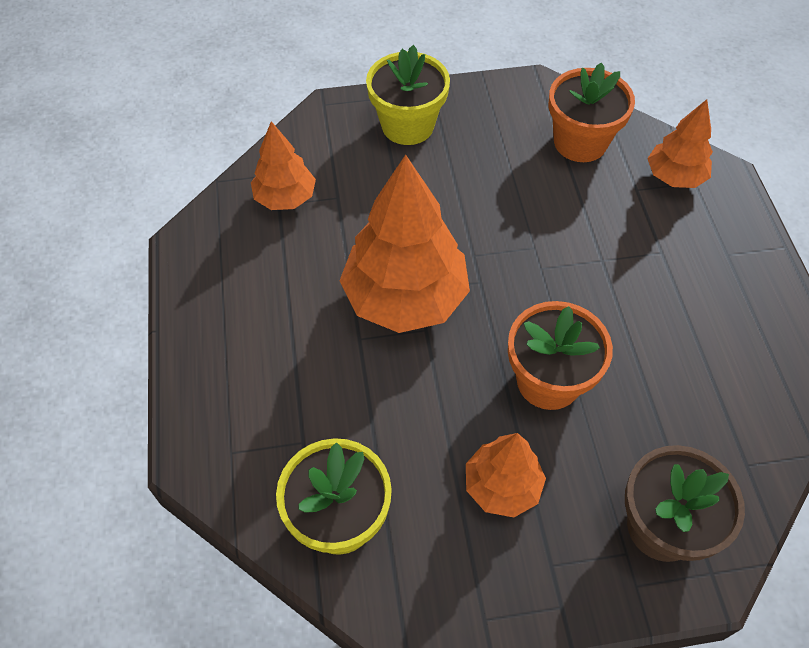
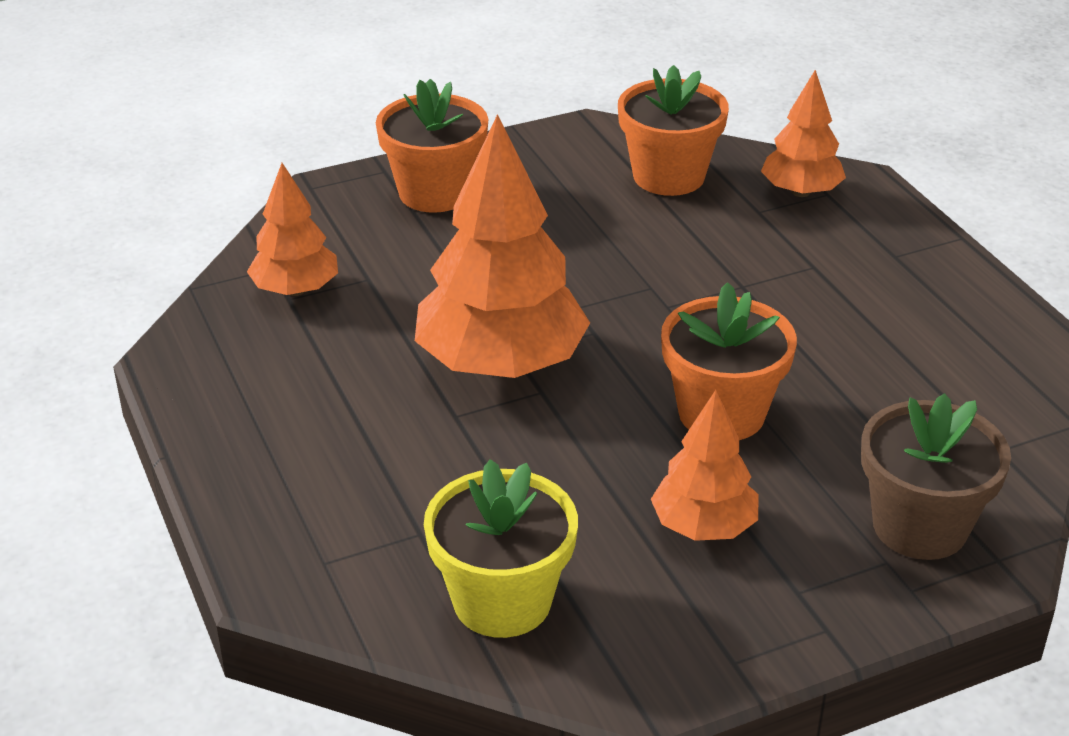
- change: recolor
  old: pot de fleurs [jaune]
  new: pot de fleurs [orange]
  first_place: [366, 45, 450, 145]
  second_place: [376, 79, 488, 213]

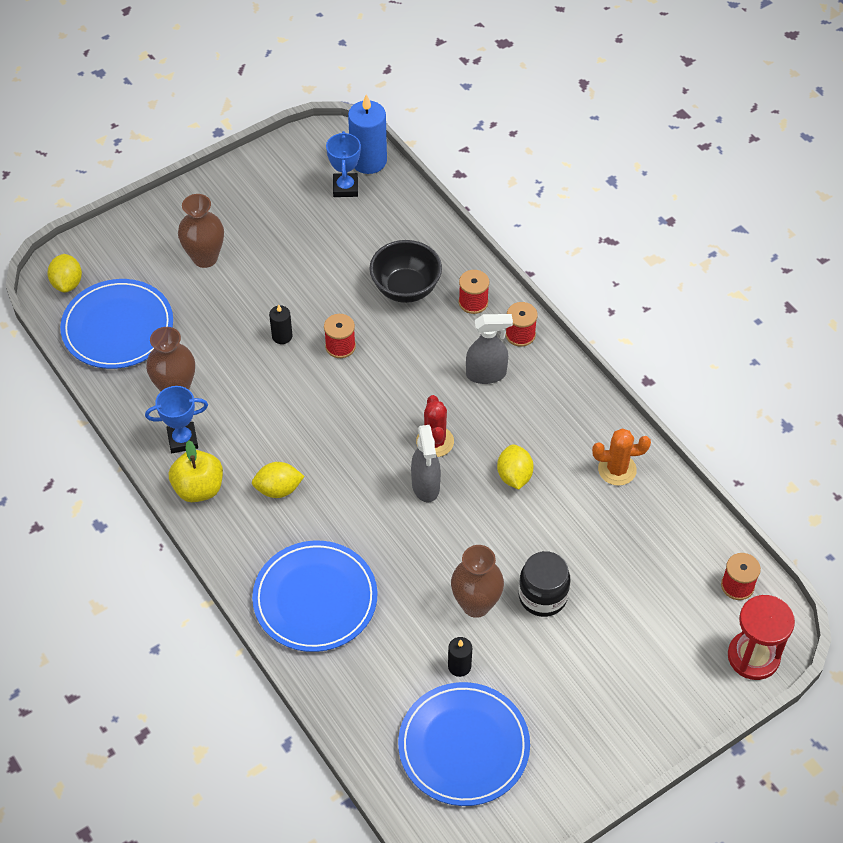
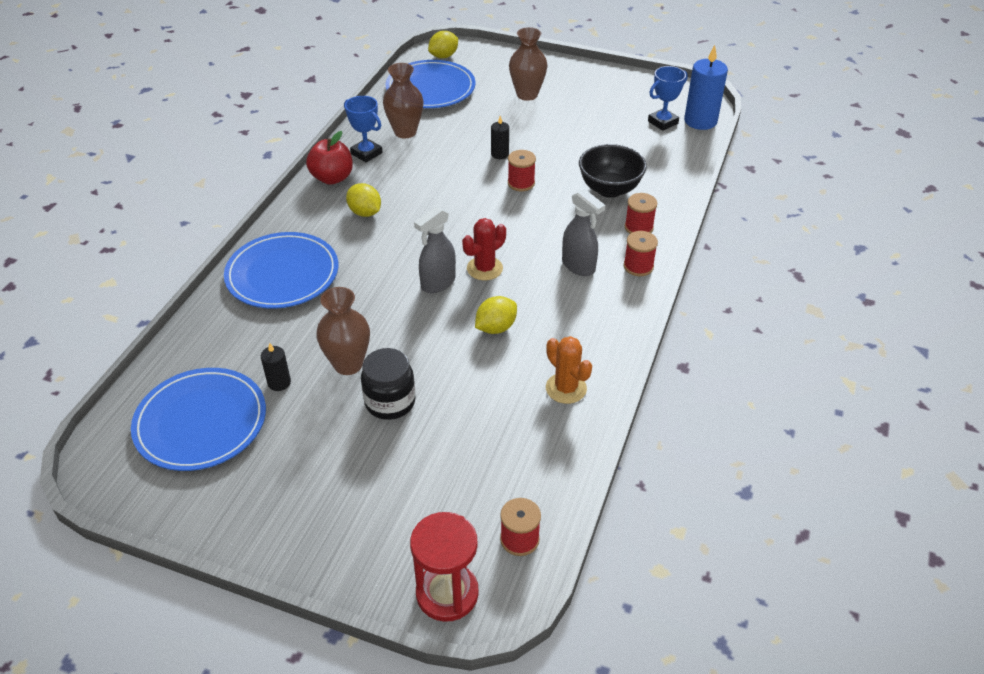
- change: recolor
  old: pomme [jaune]
  new: pomme [rouge]
  first_place: [169, 440, 223, 502]
  second_place: [306, 131, 353, 185]

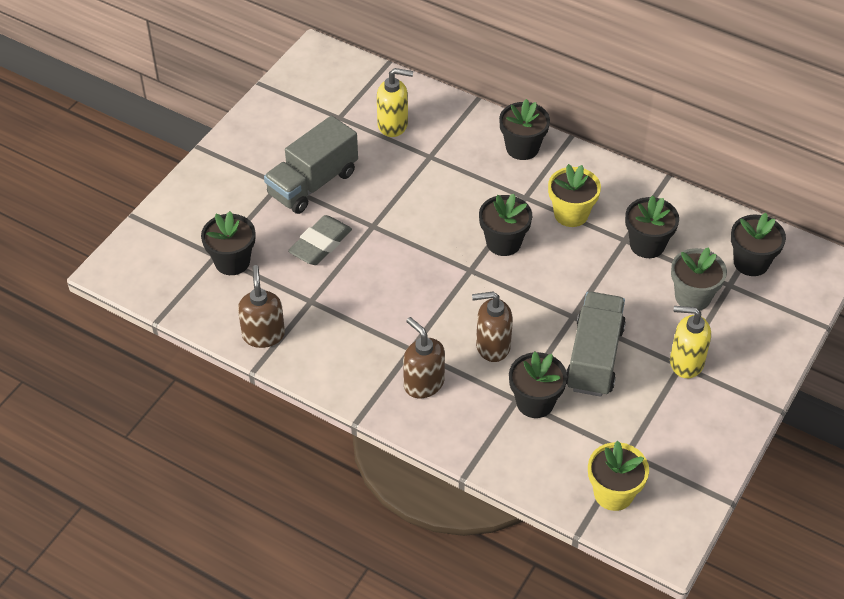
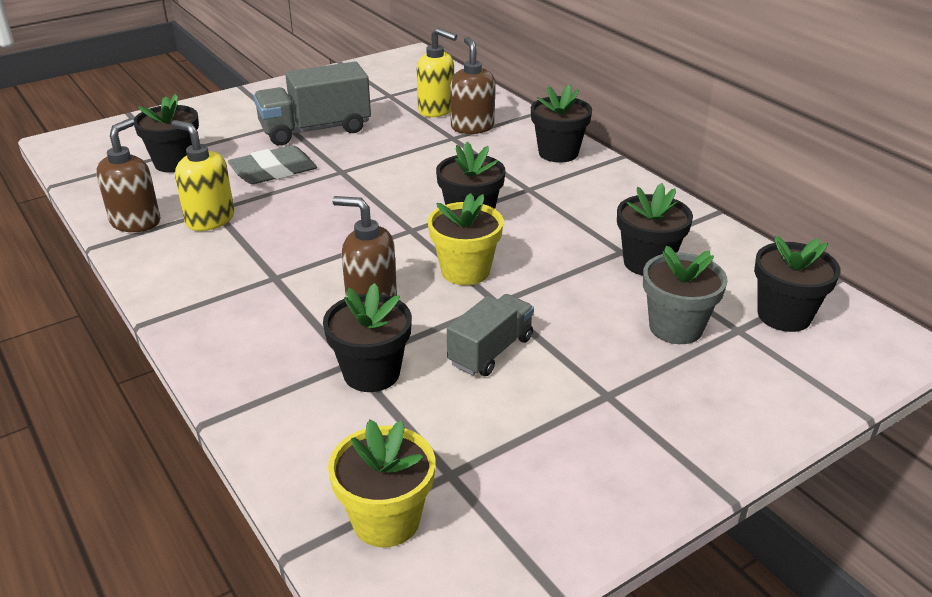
- change: move
  old: pot de fleurs [jaune]
  first_place: [548, 164, 601, 227]
  second_place: [428, 193, 504, 285]
- change: resize
  old: camion [gris]
  first_place: [566, 292, 626, 397]
  second_place: [447, 294, 534, 376]
  factor: 0.63
- change: move
  old: distributeur de savon [jaune]
  first_place: [670, 306, 711, 378]
  second_place: [171, 120, 234, 231]
- change: move
  old: distributeur de savon [marron]
  first_place: [403, 317, 445, 398]
  second_place: [450, 37, 495, 134]

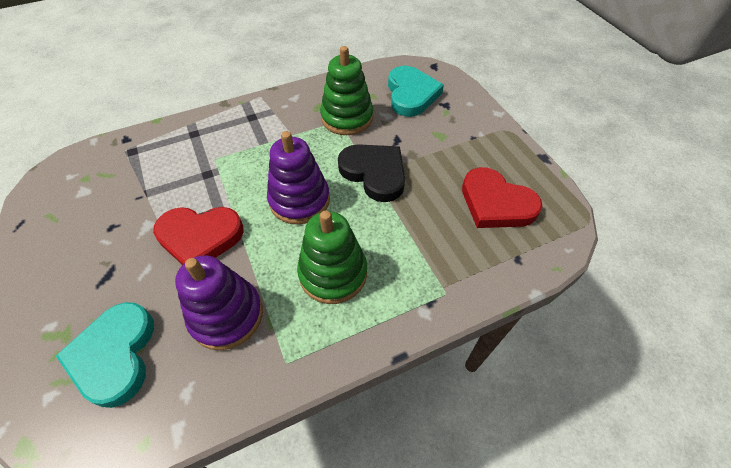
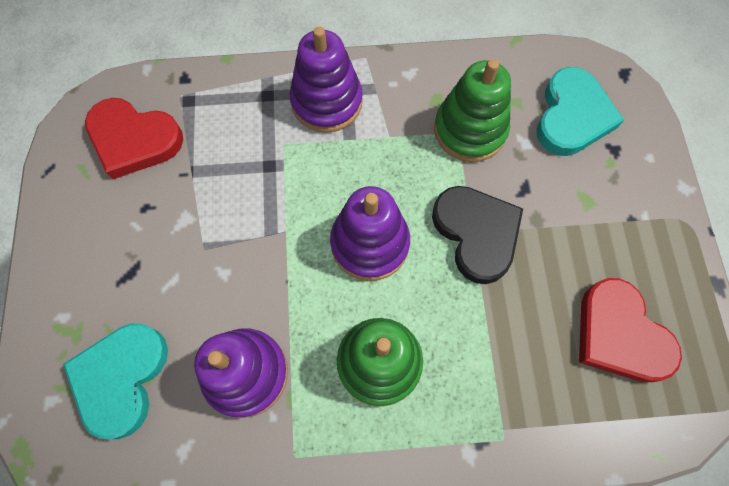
- change: move
  old: cœur [rouge]
  first_place: [153, 207, 244, 265]
  second_place: [85, 98, 183, 179]
- change: insert
  new: jouet à empiler [violet]
  second_place: [290, 27, 363, 133]

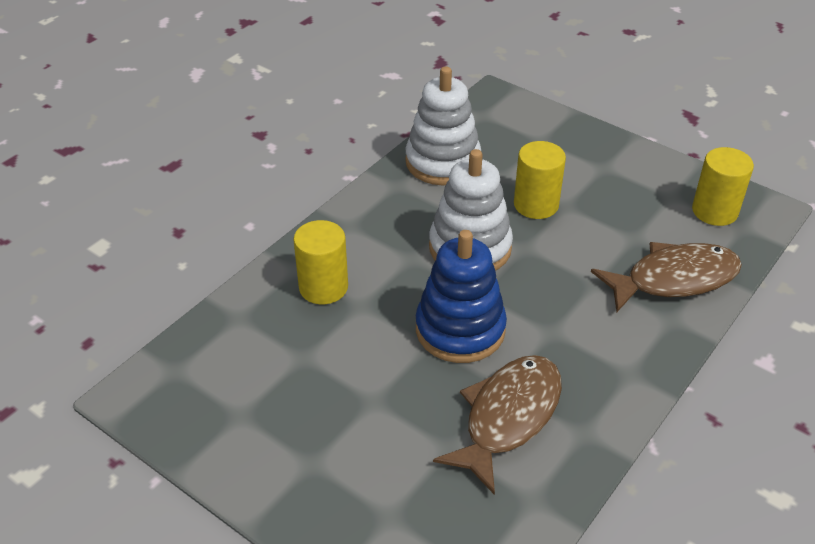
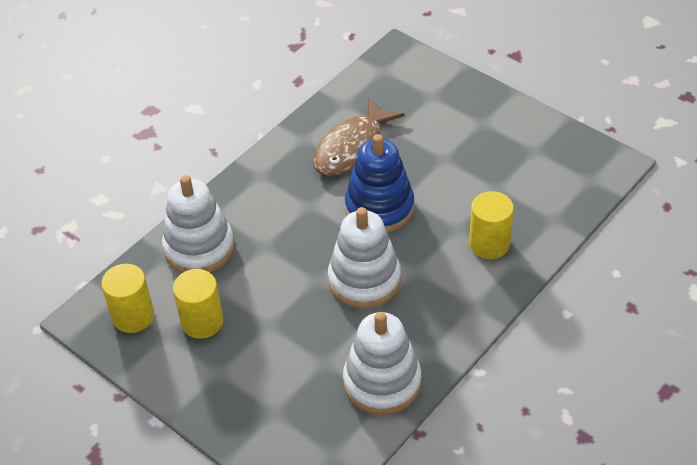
- change: move
  old: cylindre [jaune]
  first_place: [514, 141, 566, 219]
  second_place: [173, 269, 224, 339]
- change: replace
  old: poisson [marron]
  new: jouet à empiler [blanc]
  first_place: [591, 242, 742, 312]
  second_place: [162, 175, 234, 273]

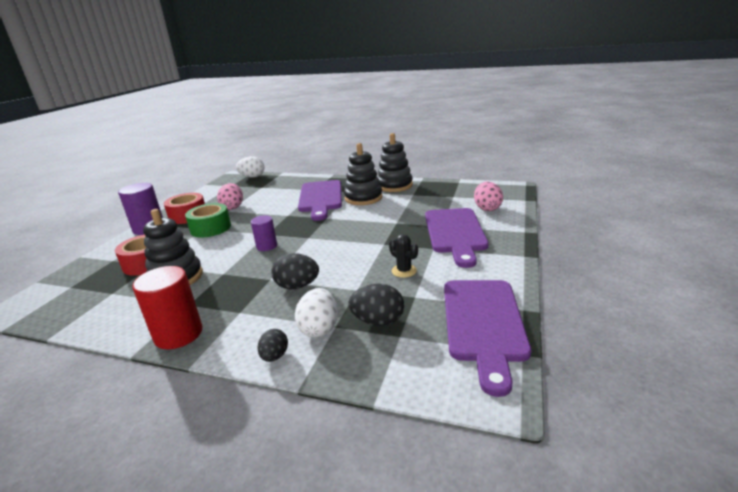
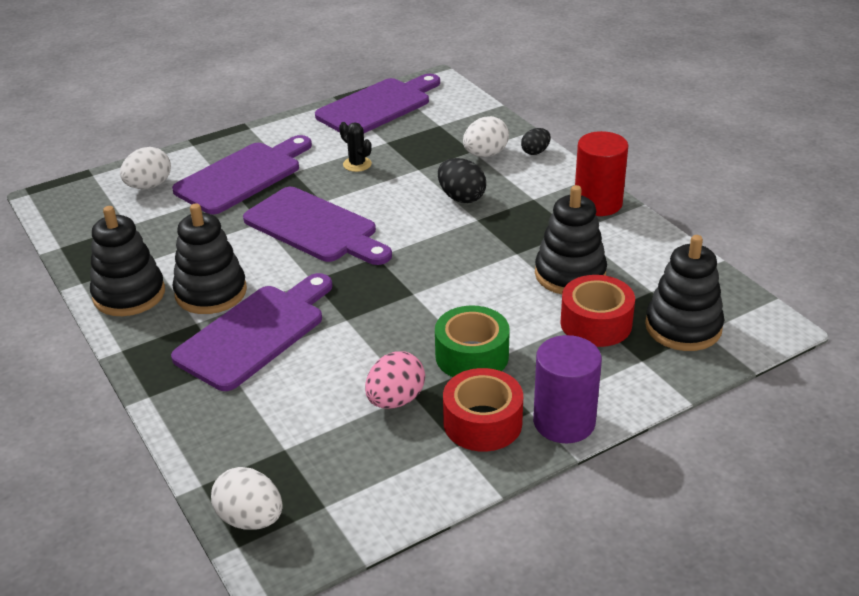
- change: recolor
  old: œuf [rose]
  new: œuf [blanc]
  first_place: [474, 181, 503, 211]
  second_place: [120, 147, 171, 189]
- change: delete
  old: cylindre [violet]
  first_place: [251, 215, 277, 251]
- change: rotate
  old: cactus [noir]
  first_place: [389, 234, 418, 278]
  second_place: [339, 122, 372, 172]
  degrees: -45
- change: delete
  old: œuf [noir]
  first_place: [348, 284, 404, 326]
- change: insert
  new: planche à découper [violet]
  second_place: [243, 187, 392, 265]
- change: insert
  new: jouet à empiler [noir]
  second_place: [645, 235, 724, 351]

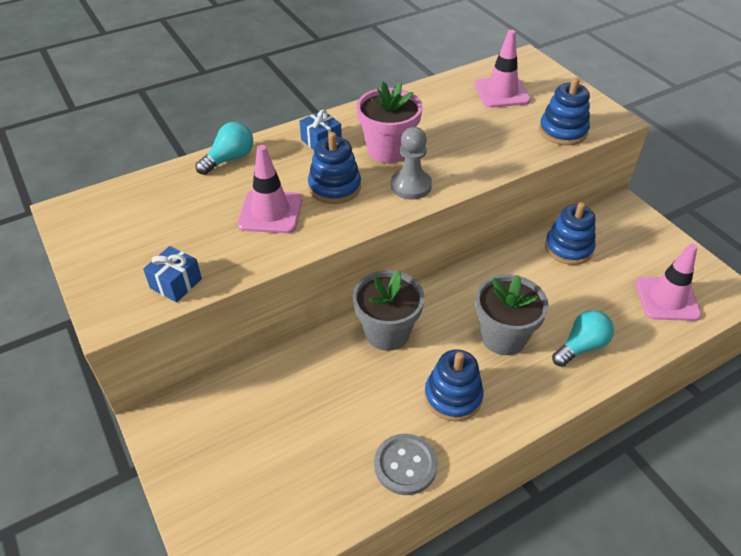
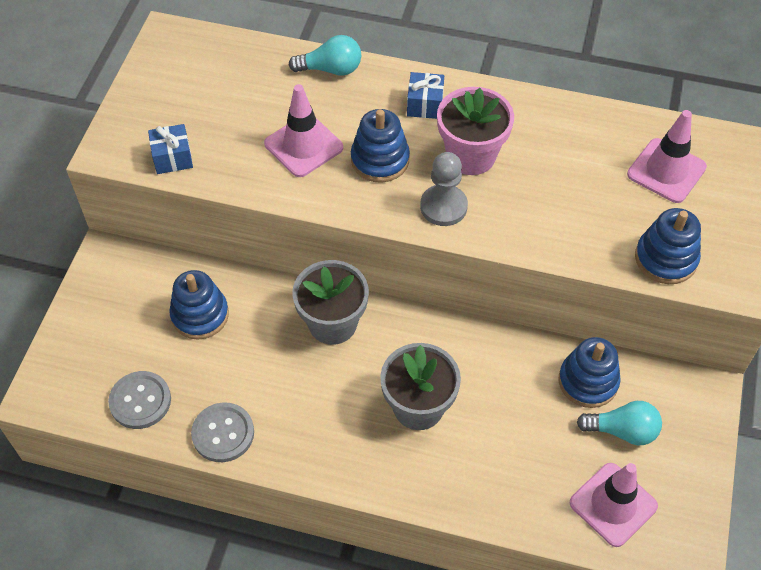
- change: move
  old: ampoule [turquoise]
  first_place: [552, 310, 614, 367]
  second_place: [577, 401, 662, 445]
- change: move
  old: jouet à empiler [bleu]
  first_place: [424, 349, 484, 421]
  second_place: [169, 270, 229, 340]
- change: insert
  new: bouton [gris]
  second_place: [108, 371, 171, 429]

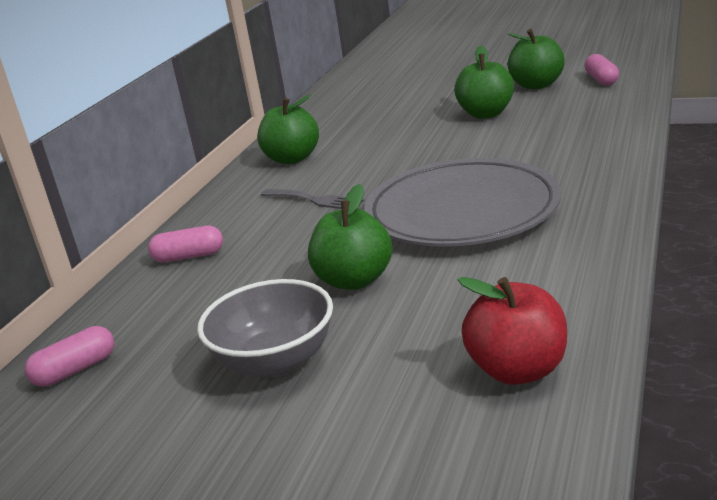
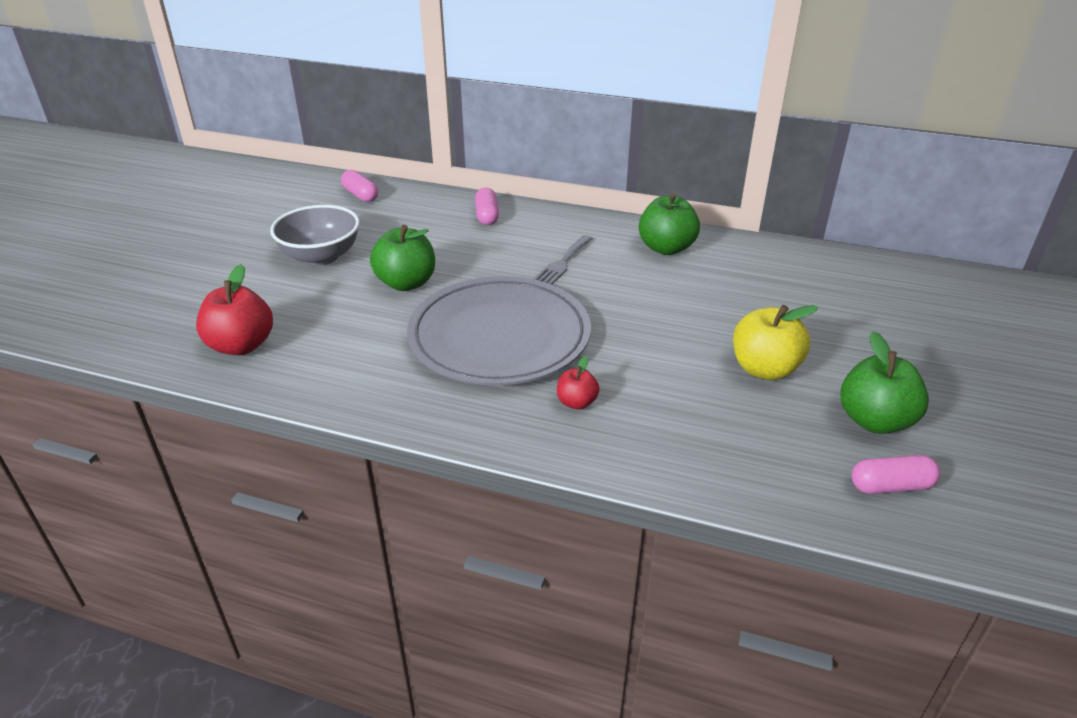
- change: recolor
  old: pomme [vert]
  new: pomme [jaune]
  first_place: [454, 46, 514, 119]
  second_place: [733, 305, 818, 380]
- change: insert
  new: pomme [rouge]
  second_place: [557, 356, 600, 410]

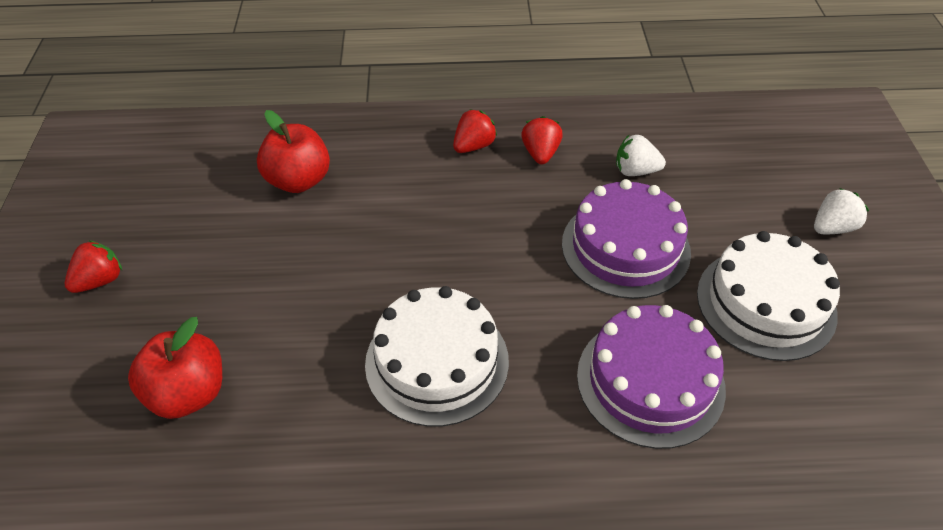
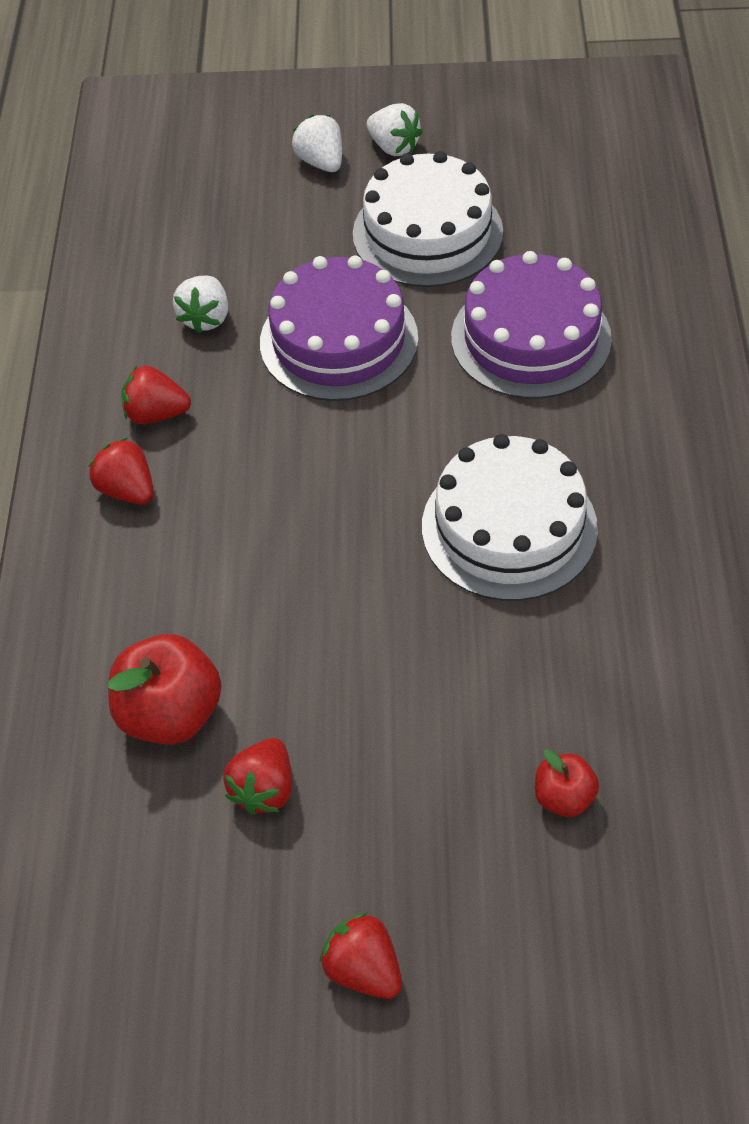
- change: resize
  old: pomme [rouge]
  first_place: [128, 317, 222, 419]
  second_place: [535, 749, 599, 817]
  factor: 0.55
- change: insert
  new: fraise [blanc]
  second_place: [367, 103, 423, 156]
- change: insert
  new: fraise [rouge]
  second_place: [223, 738, 292, 815]

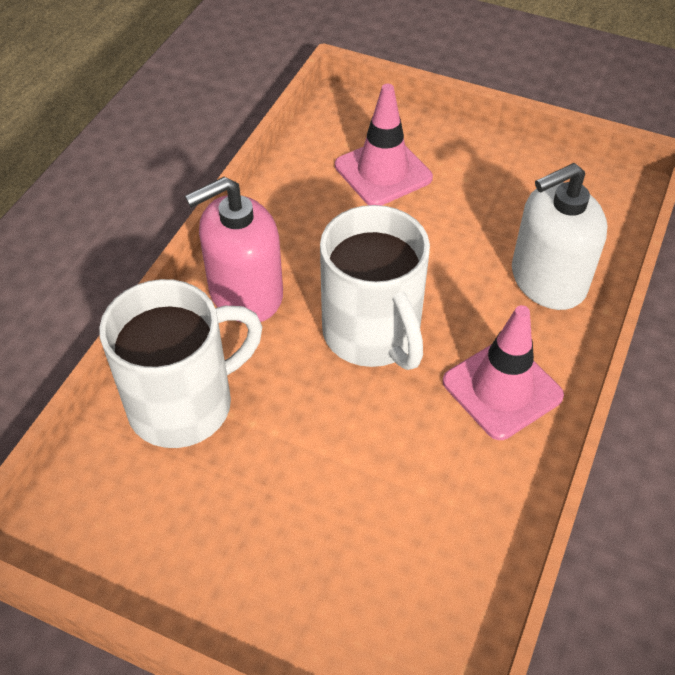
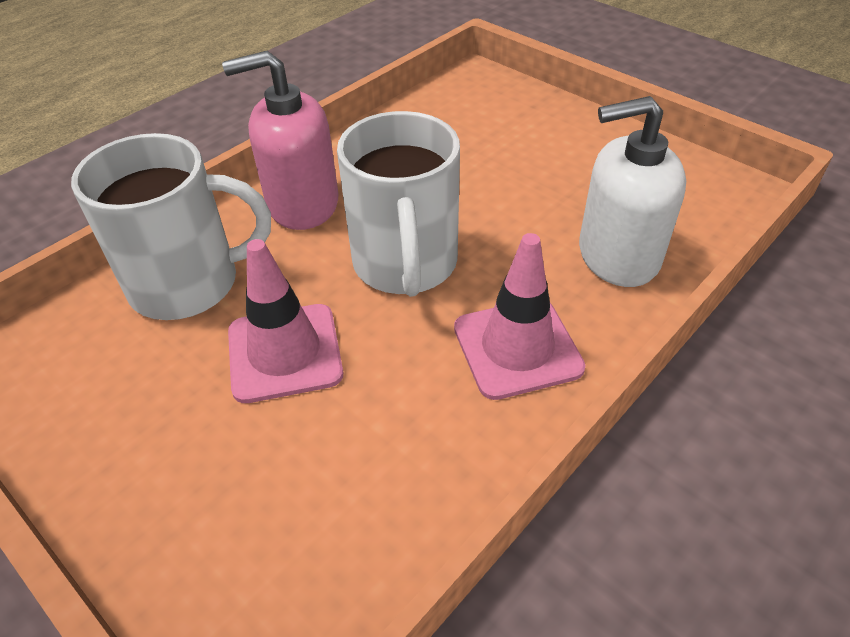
- change: move
  old: cône de chantier [rose]
  first_place: [335, 84, 433, 206]
  second_place: [228, 239, 343, 403]

